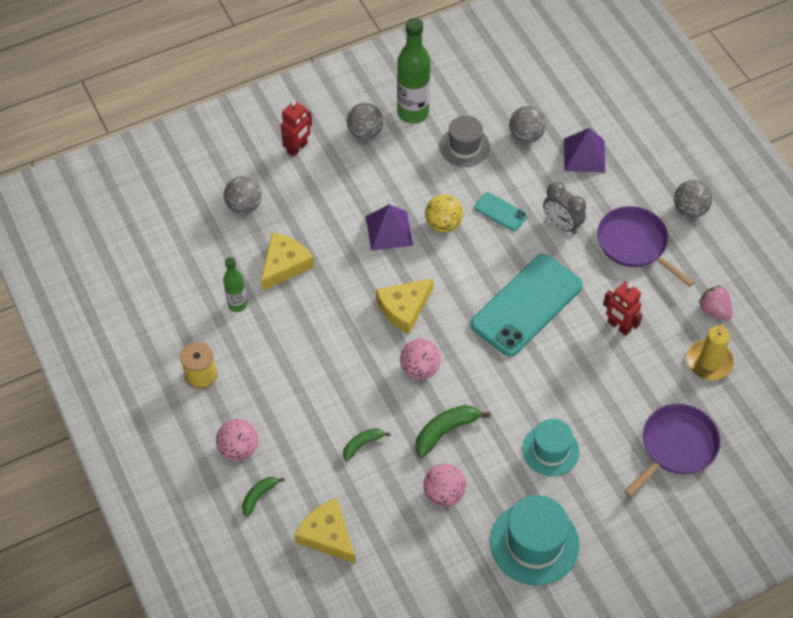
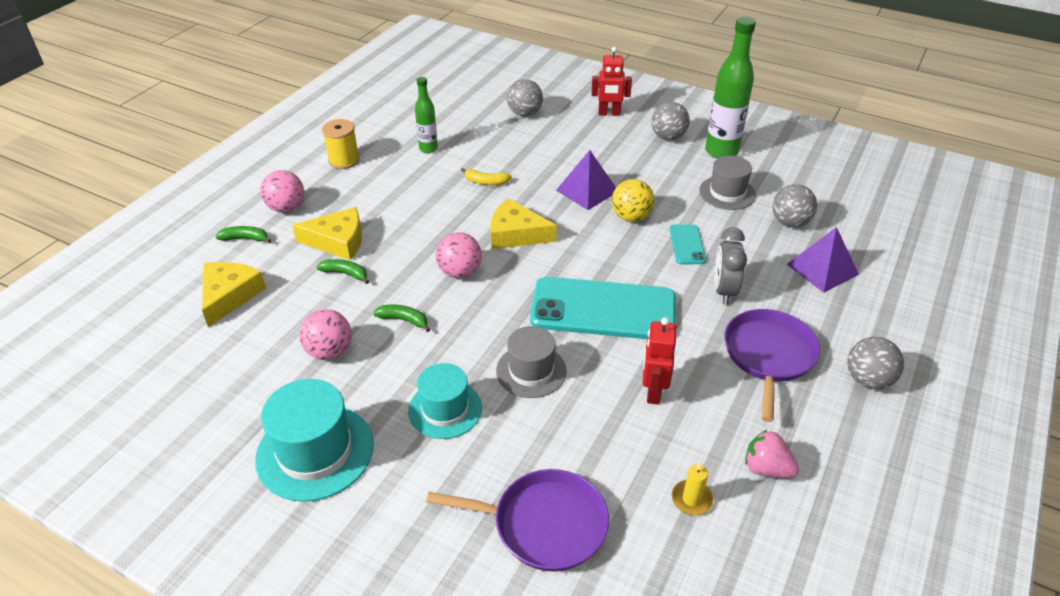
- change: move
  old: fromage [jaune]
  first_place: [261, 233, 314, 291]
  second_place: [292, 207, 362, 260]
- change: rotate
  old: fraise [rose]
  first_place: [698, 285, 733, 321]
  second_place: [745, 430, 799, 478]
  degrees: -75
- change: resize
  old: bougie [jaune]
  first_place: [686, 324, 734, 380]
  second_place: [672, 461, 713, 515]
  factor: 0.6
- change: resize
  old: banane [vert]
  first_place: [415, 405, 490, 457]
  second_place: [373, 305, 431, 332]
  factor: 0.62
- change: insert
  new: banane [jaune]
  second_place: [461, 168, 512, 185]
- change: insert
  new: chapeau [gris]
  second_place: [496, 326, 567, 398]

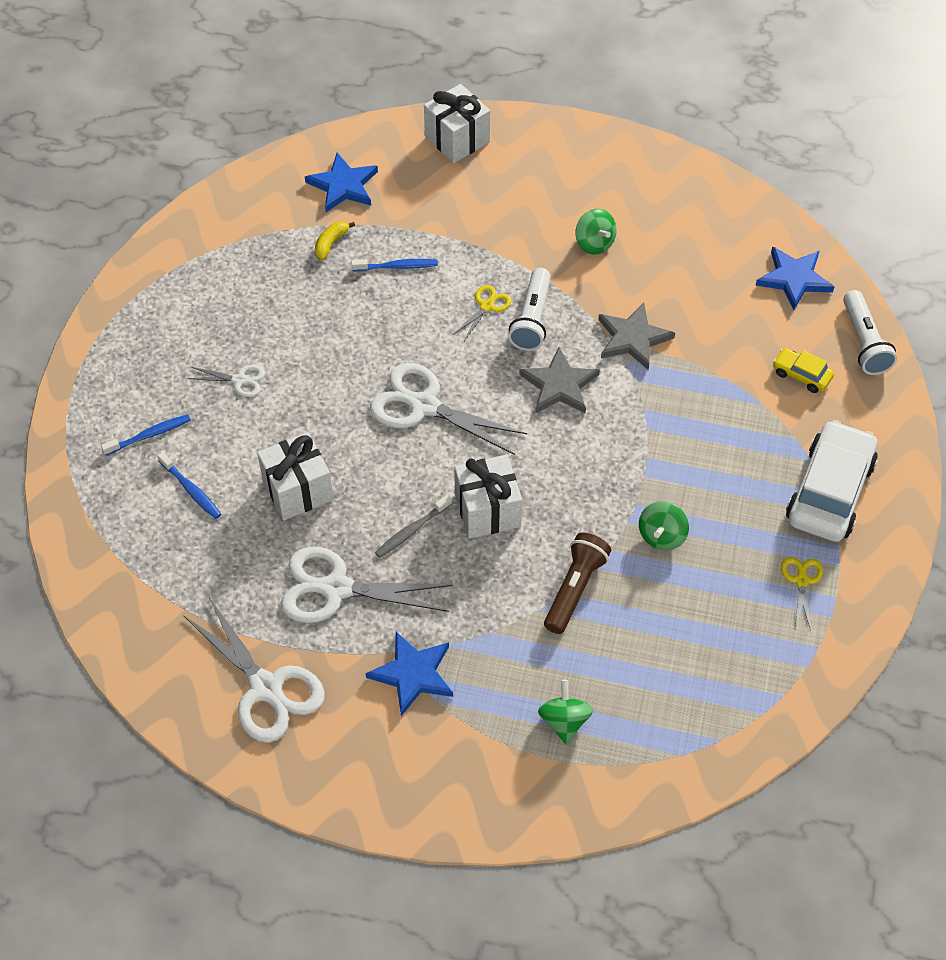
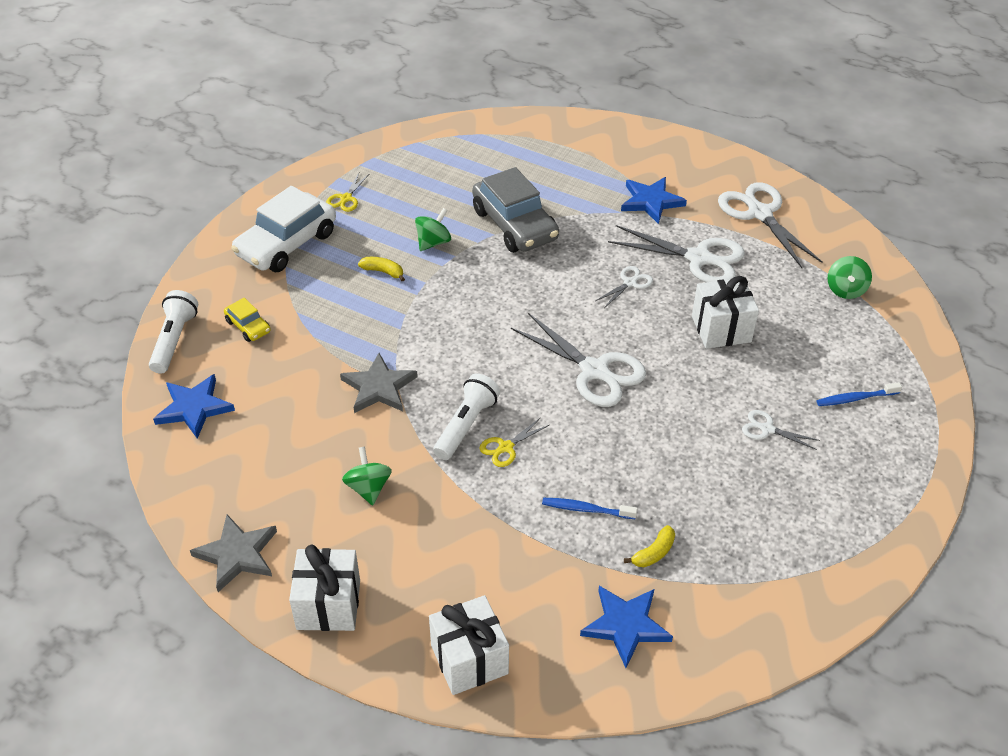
- change: move
  old: étoile [gris]
  first_place: [519, 347, 600, 414]
  second_place: [190, 515, 277, 592]
- change: delete
  old: brosse à dents [bleu]
  first_place: [157, 452, 221, 519]
- change: move
  old: cadeau [blanc]
  first_place: [454, 455, 522, 539]
  second_place: [289, 545, 360, 631]
- change: replace
  old: brosse à dents [gris]
  new: ciseaux [blanc]
  first_place: [375, 494, 452, 558]
  second_place: [595, 266, 653, 308]
- change: replace
  old: lampe de poche [marron]
  new: voiture [gris]
  first_place: [544, 533, 611, 634]
  second_place: [472, 167, 559, 252]
- change: move
  old: toupie [vert]
  first_place: [538, 680, 593, 744]
  second_place: [828, 256, 872, 299]
- change: insert
  new: banane [jaune]
  second_place: [358, 257, 405, 281]

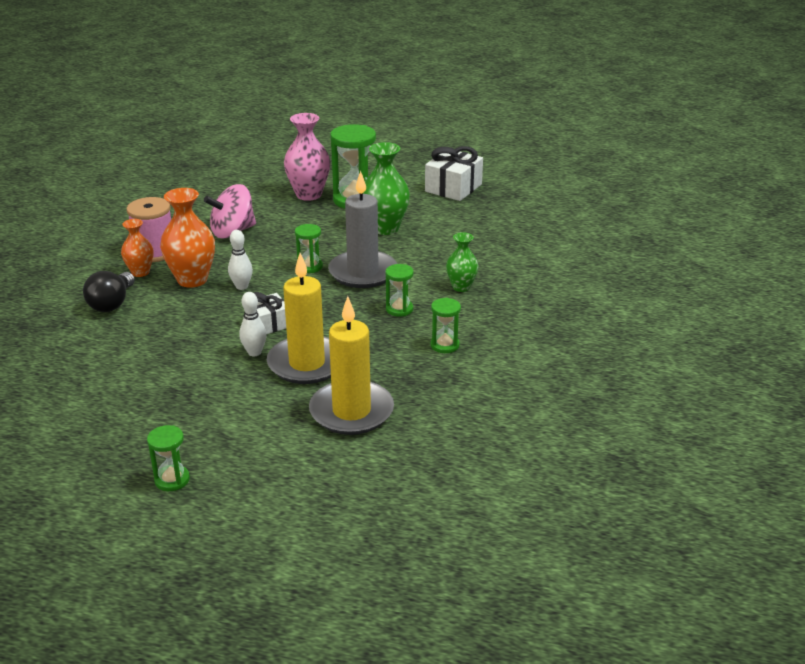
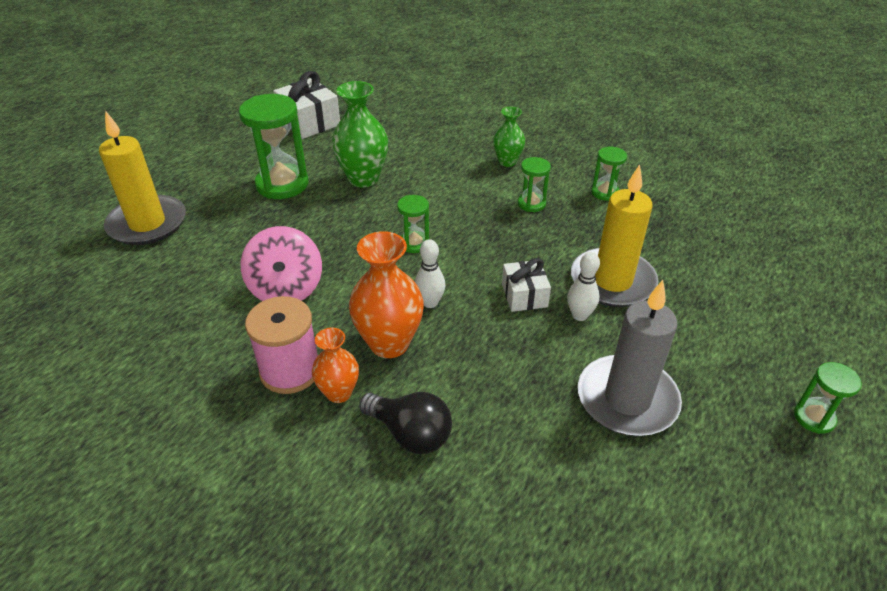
- change: delete
  old: vase [rose]
  first_place: [284, 113, 330, 201]
- change: move
  old: bougie [gris]
  first_place: [328, 171, 397, 288]
  second_place: [578, 280, 682, 436]
- change: move
  old: bougie [jaune]
  first_place: [309, 296, 394, 435]
  second_place: [99, 110, 186, 245]

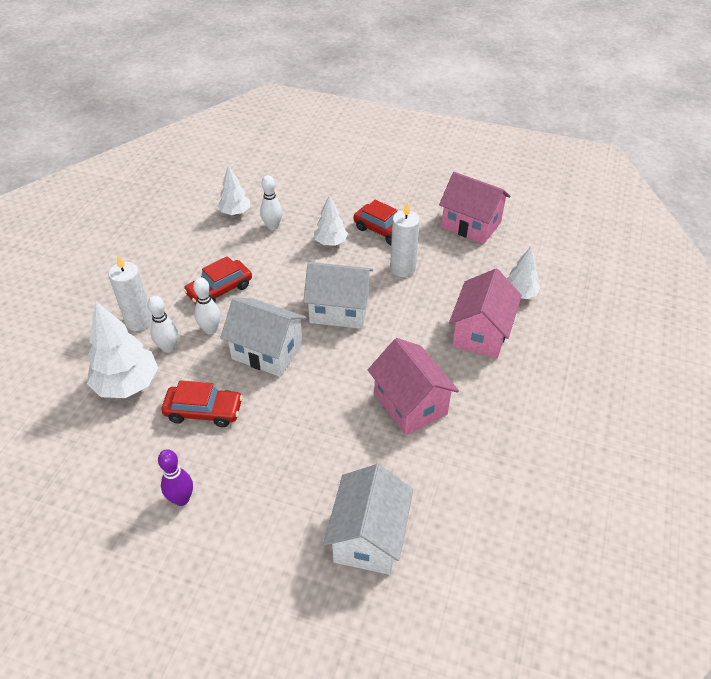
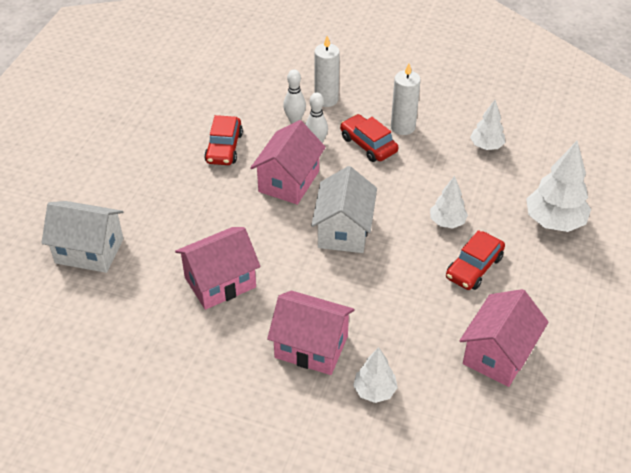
- change: delete
  old: quille [blanc]
  first_place: [260, 175, 283, 230]
- change: move
  old: bougie [blanc]
  first_place: [390, 202, 420, 277]
  second_place: [391, 63, 421, 135]
- change: recolor
  old: maison [blanc]
  new: maison [rose]
  first_place: [220, 297, 306, 377]
  second_place: [250, 120, 326, 205]
- change: move
  old: arbre [blanc]
  first_place: [87, 301, 158, 398]
  second_place: [526, 141, 591, 232]
- change: delete
  old: quille [violet]
  first_place: [158, 449, 193, 506]

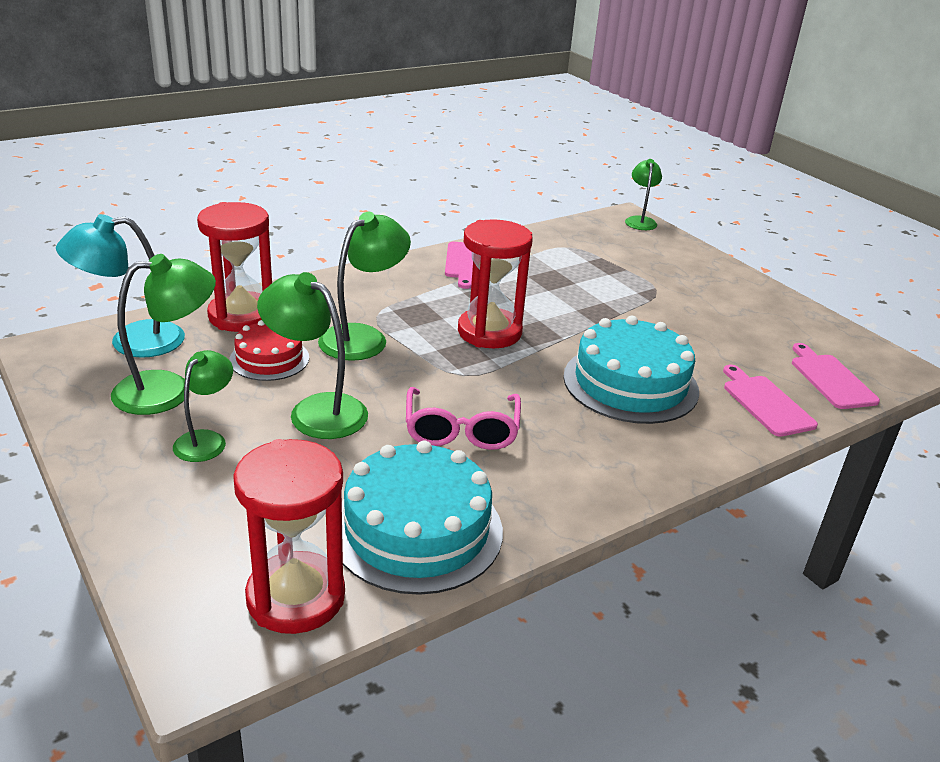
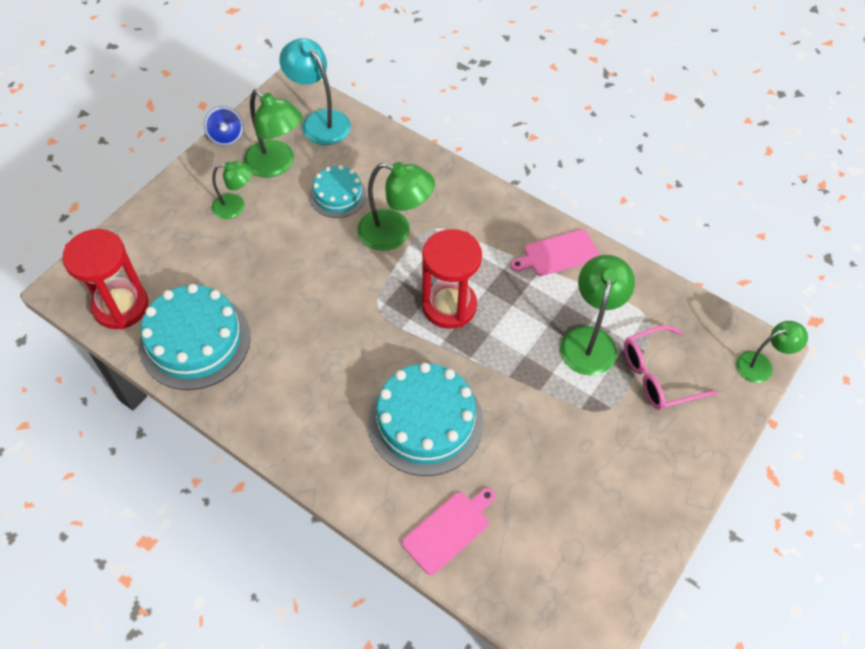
- change: delete
  old: sablier [rouge]
  first_place: [197, 202, 272, 332]
- change: move
  old: lampe [vert]
  first_place: [257, 272, 368, 439]
  second_place: [560, 255, 635, 375]
- change: recolor
  old: gâteau [rouge]
  new: gâteau [turquoise]
  first_place: [229, 320, 309, 381]
  second_place: [309, 165, 367, 218]
- change: delete
  old: planche à découper [rose]
  first_place: [792, 343, 880, 409]
- change: move
  old: lunettes [rose]
  first_place: [406, 387, 521, 450]
  second_place: [624, 325, 718, 410]
- change: insert
  new: toupie [bleu]
  second_place: [204, 106, 244, 146]

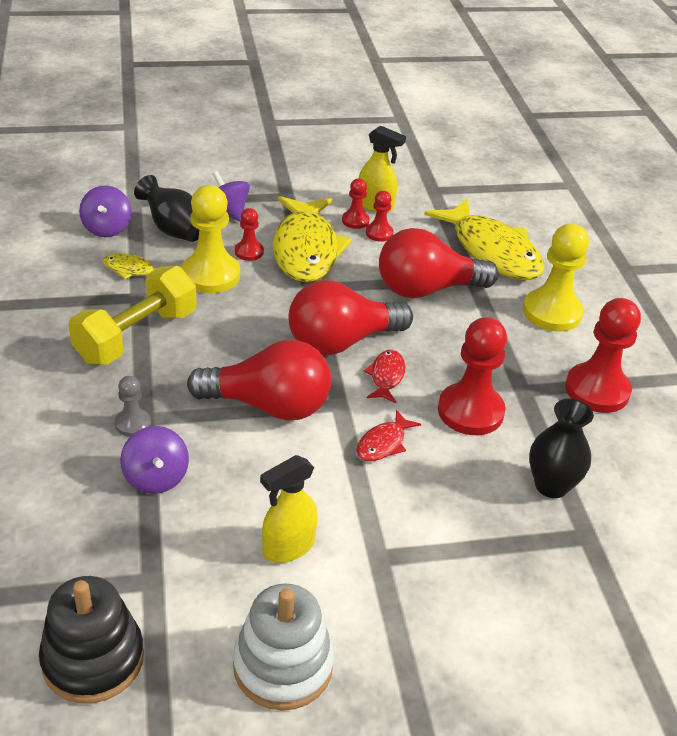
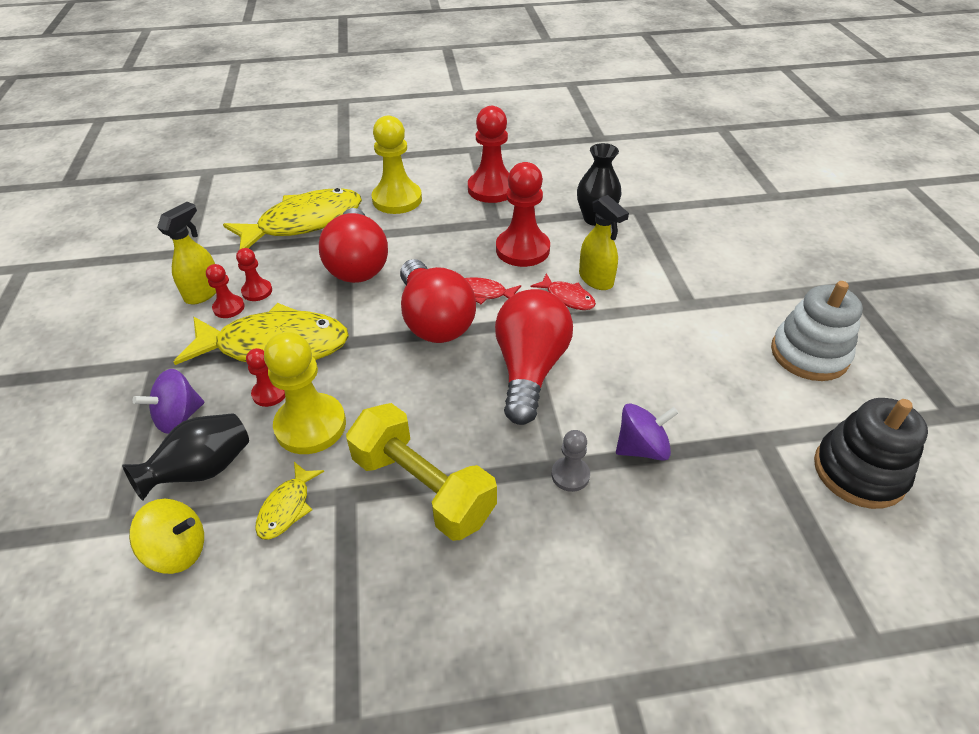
- change: recolor
  old: toupie [violet]
  new: toupie [jaune]
  first_place: [79, 186, 132, 237]
  second_place: [129, 499, 204, 574]
- change: move
  old: vaporisateur [jaune]
  first_place: [260, 455, 318, 563]
  second_place: [579, 195, 629, 290]

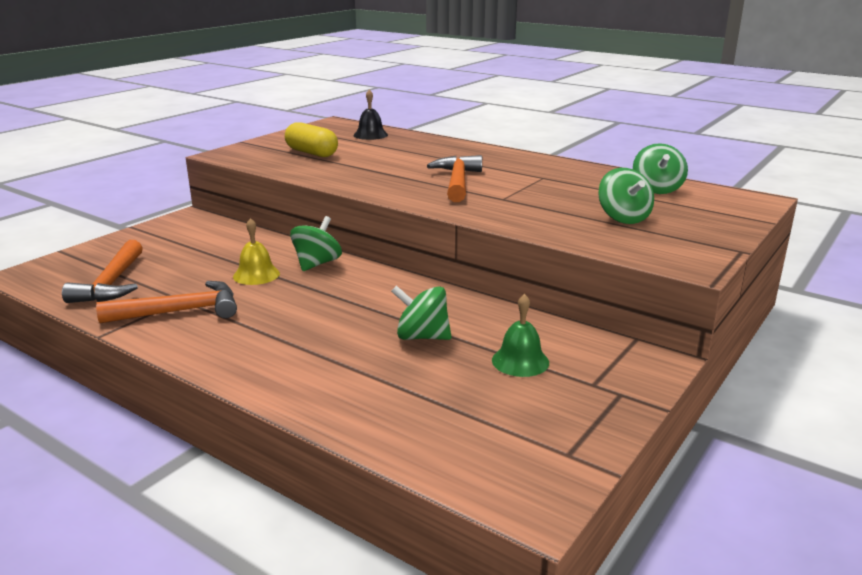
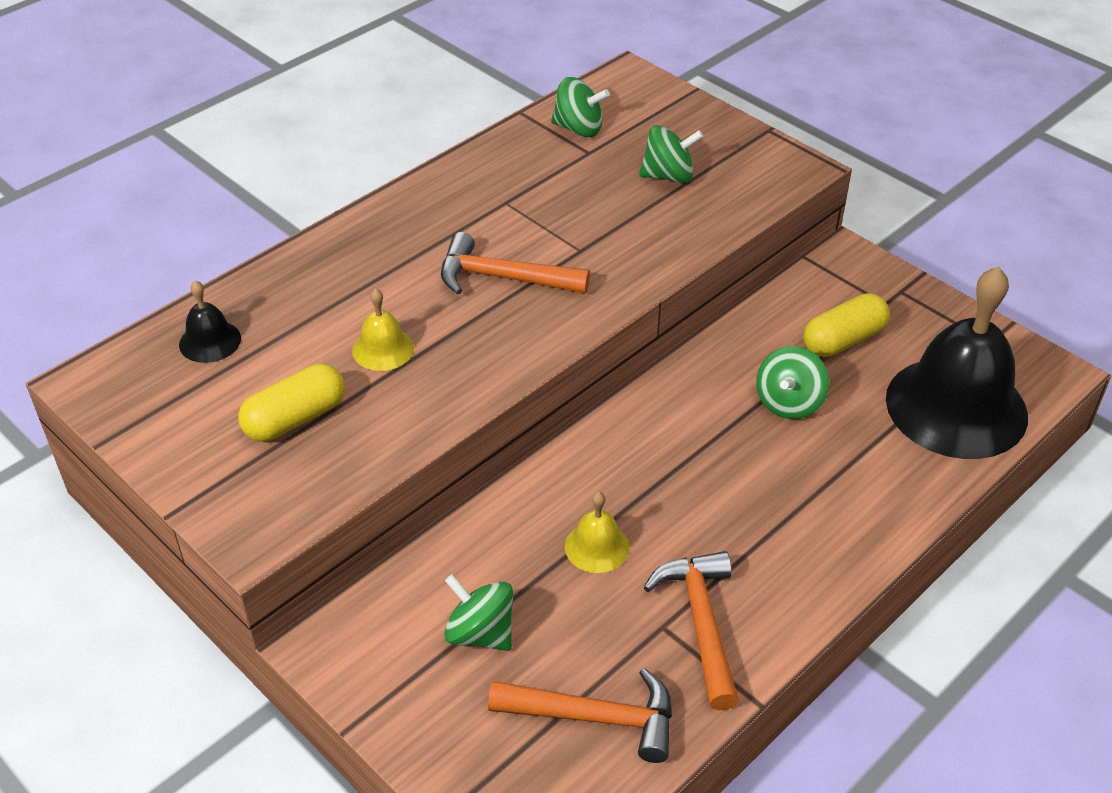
- change: move
  old: toupie [vert]
  first_place: [290, 216, 342, 271]
  second_place: [444, 574, 513, 651]
- change: replace
  old: cloche [vert]
  new: gélule [jaune]
  first_place: [492, 294, 549, 377]
  second_place: [803, 293, 890, 357]
- change: insert
  new: cloche [noir]
  second_place: [886, 266, 1028, 459]
- change: insert
  new: cloche [jaune]
  second_place: [352, 288, 414, 371]

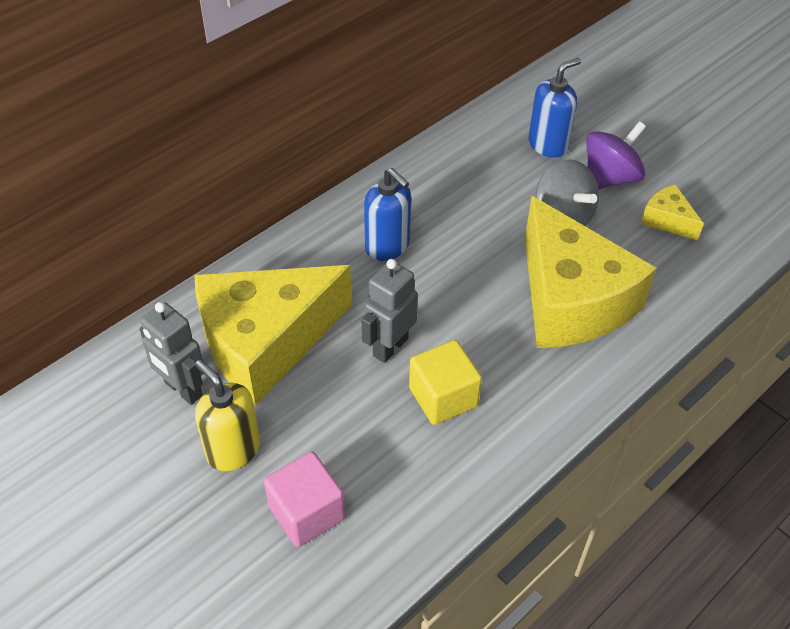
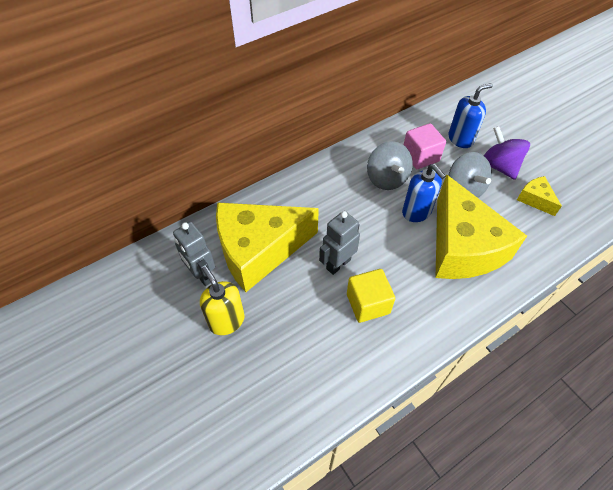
- change: rotate
  old: toupie [violet]
  first_place: [586, 121, 646, 189]
  second_place: [484, 126, 530, 180]
  degrees: -90
- change: move
  old: distributeur de savon [bleu]
  first_place: [364, 168, 411, 261]
  second_place: [402, 164, 446, 222]
- change: move
  old: cube [rose]
  first_place: [264, 452, 345, 547]
  second_place: [404, 123, 446, 169]
- change: insert
  new: toupie [gris]
  second_place: [367, 141, 413, 190]

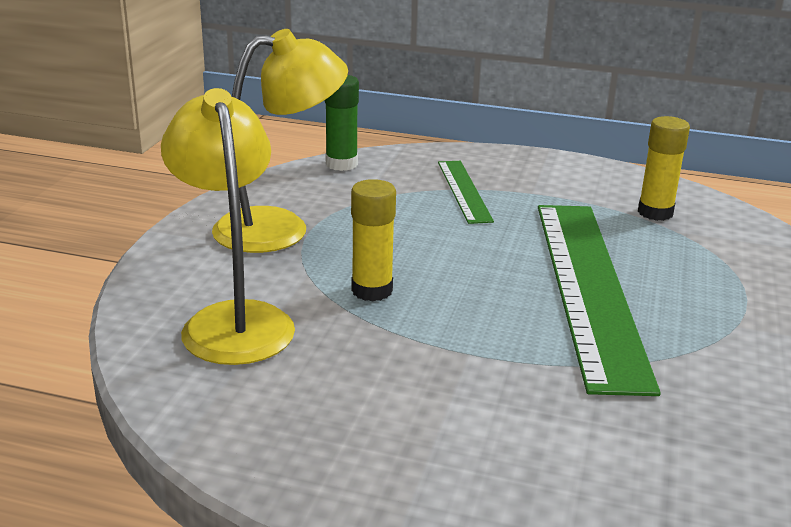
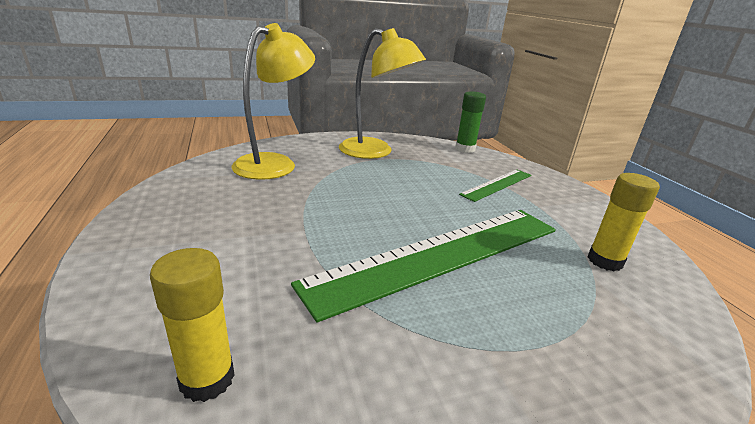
- change: move
  old: bâton de colle [jaune]
  first_place: [351, 179, 396, 301]
  second_place: [150, 248, 235, 402]

